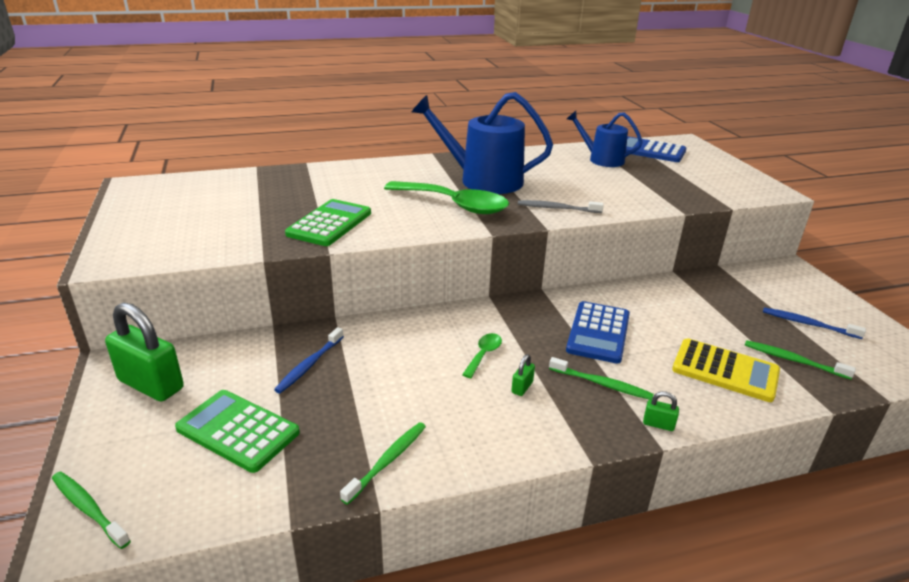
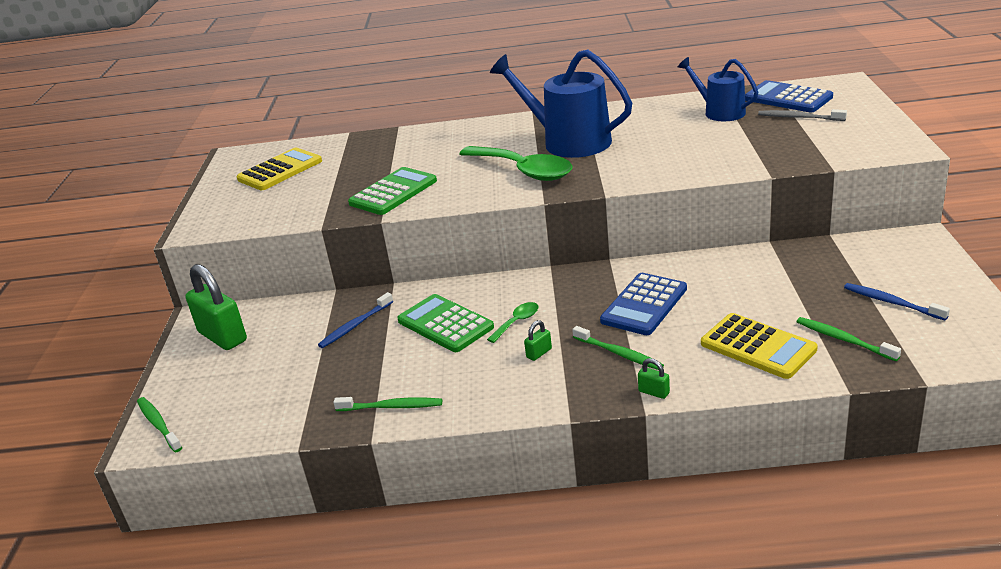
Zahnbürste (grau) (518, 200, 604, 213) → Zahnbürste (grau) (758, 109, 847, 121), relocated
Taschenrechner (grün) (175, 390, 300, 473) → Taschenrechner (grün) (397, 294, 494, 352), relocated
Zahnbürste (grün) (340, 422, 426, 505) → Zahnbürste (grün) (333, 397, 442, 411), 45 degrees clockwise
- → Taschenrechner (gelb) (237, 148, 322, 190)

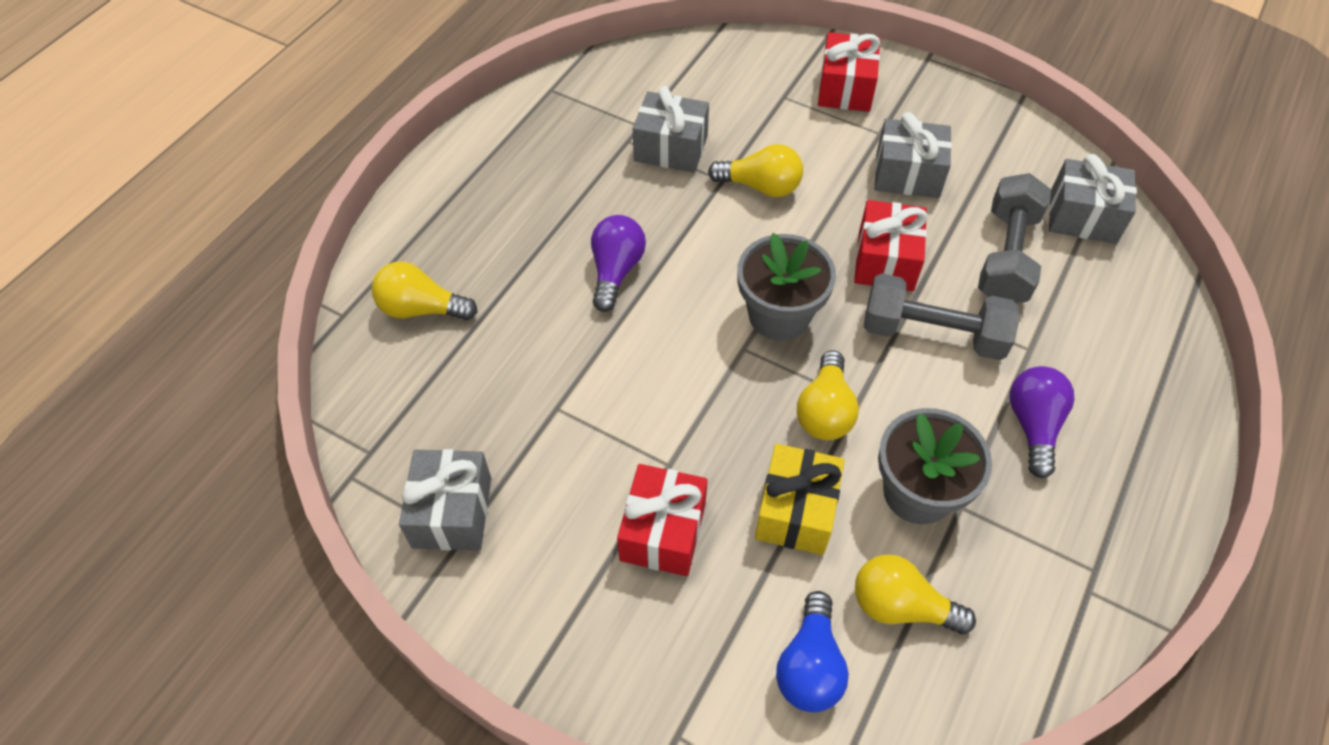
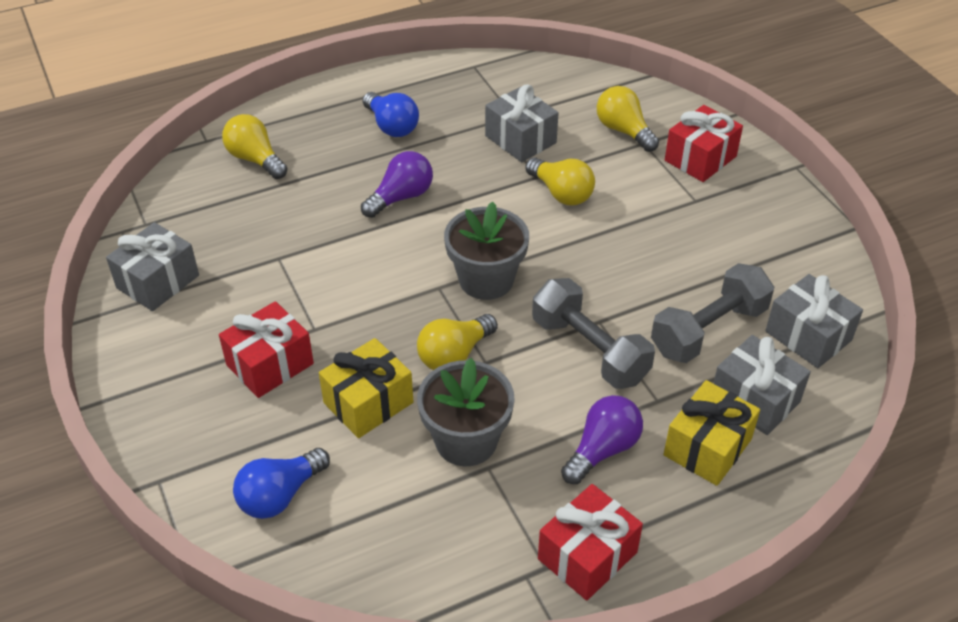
Geschenk (grau) (874, 112, 952, 198) → Geschenk (grau) (713, 335, 811, 435), relocated
Geschenk (rot) (854, 200, 928, 291) → Geschenk (rot) (538, 484, 643, 601), relocated
Glühbirne (gelb) (855, 554, 976, 634) → Glühbirne (gelb) (597, 86, 659, 152), relocated
- → Glühbirne (blau) (363, 92, 419, 137)
- → Geschenk (gelb) (664, 380, 760, 486)

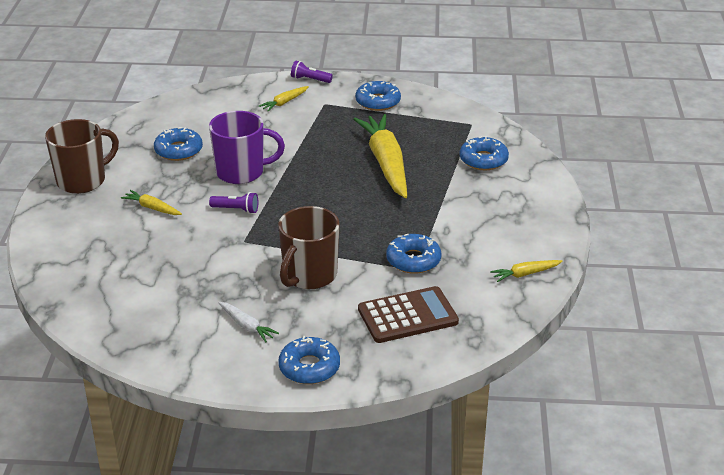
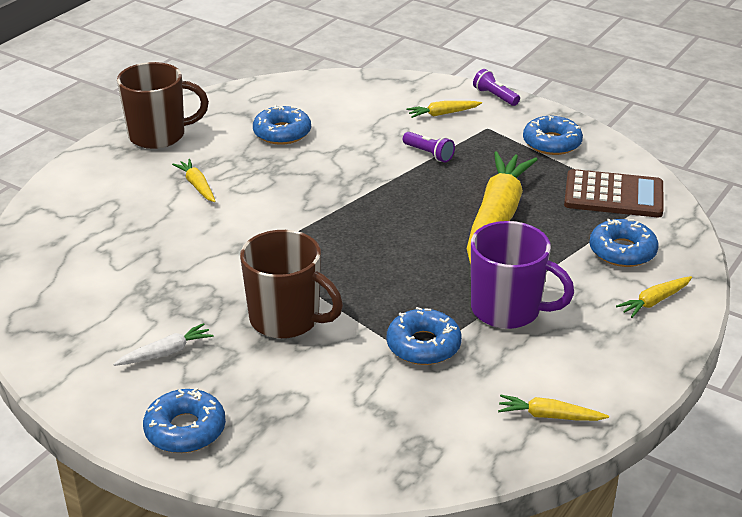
Tasse (lila) (209, 111, 285, 184) → Tasse (lila) (471, 221, 574, 329), relocated
Taschenlampe (lila) (209, 192, 258, 214) → Taschenlampe (lila) (403, 132, 455, 162), relocated
Tasse (braun) (278, 206, 340, 289) → Tasse (braun) (240, 230, 343, 339), 120 degrees counterclockwise
Taschenrechner (braun) (358, 286, 459, 343) → Taschenrechner (braun) (564, 169, 664, 218), relocated
Karotte (weiß) (218, 302, 279, 342) → Karotte (weiß) (113, 323, 214, 366), 105 degrees counterclockwise
- → Karotte (gelb) (616, 276, 692, 318)

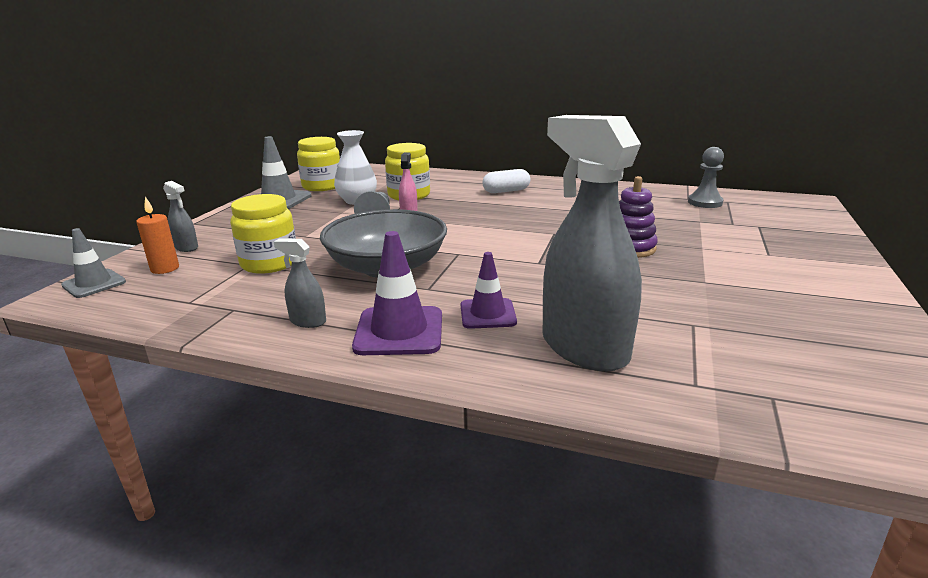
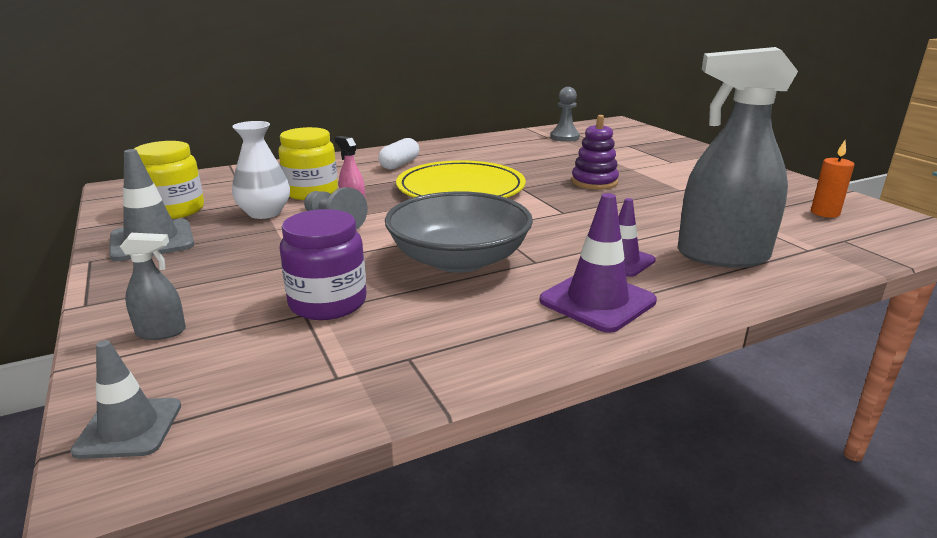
Einmachglas (gelb) (230, 194, 296, 274) → Einmachglas (lila) (280, 209, 367, 320)
Kerze (orange) (136, 196, 179, 274) → Kerze (orange) (811, 140, 854, 218), relocated
Sprühflasche (grau) (274, 239, 326, 328) → -
- → Teller (gelb) (396, 160, 526, 198)

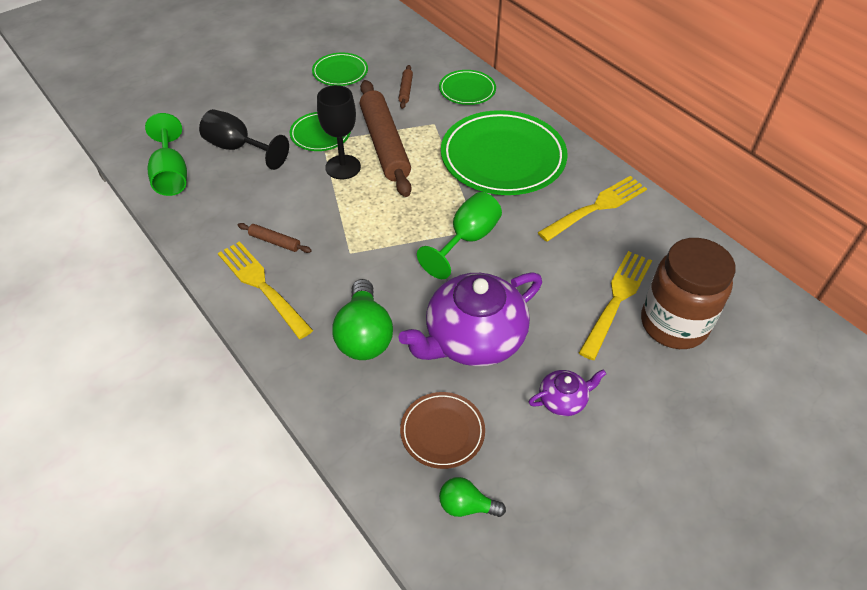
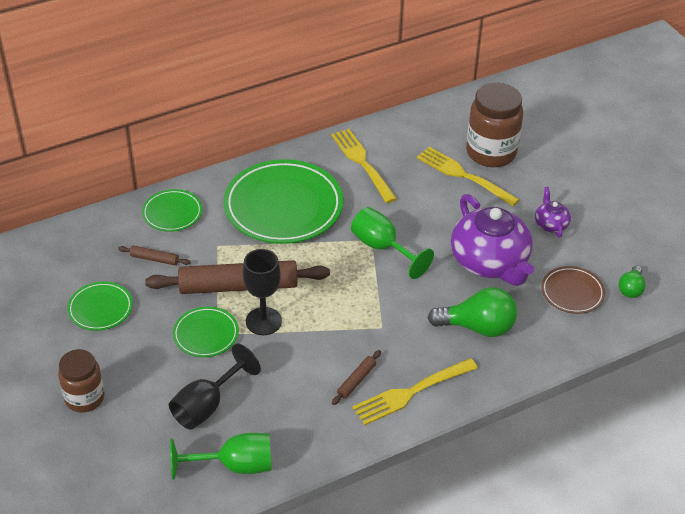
- → Einmachglas (braun) (58, 349, 105, 413)

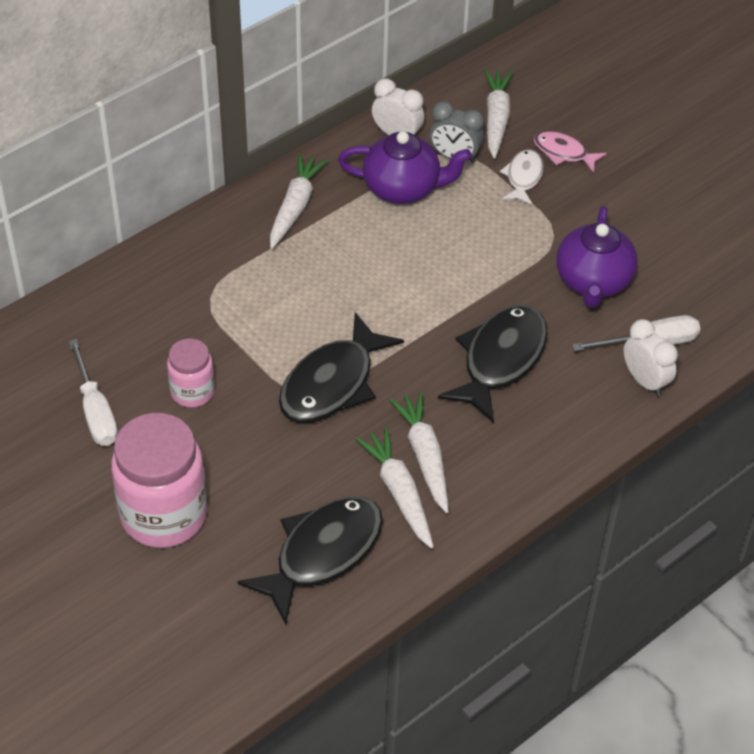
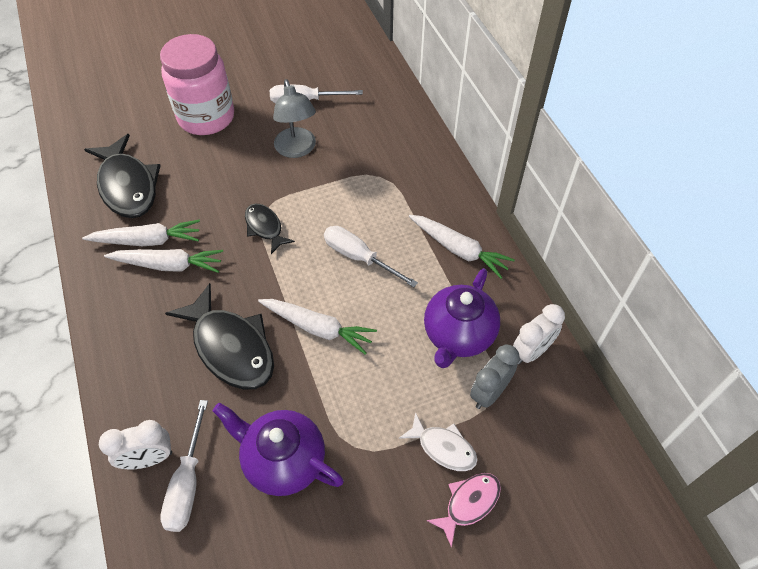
Karotte (weiß) (484, 69, 513, 159) → Karotte (weiß) (258, 299, 377, 355), relocated
Fisch (schwarz) (279, 312, 404, 423) → Fisch (schwarz) (245, 204, 295, 254), x0.54
Einmachglas (rosa) (167, 338, 215, 408) → Lampe (grau) (273, 79, 316, 158)
- → Schraubenzieher (weiß) (324, 226, 418, 287)

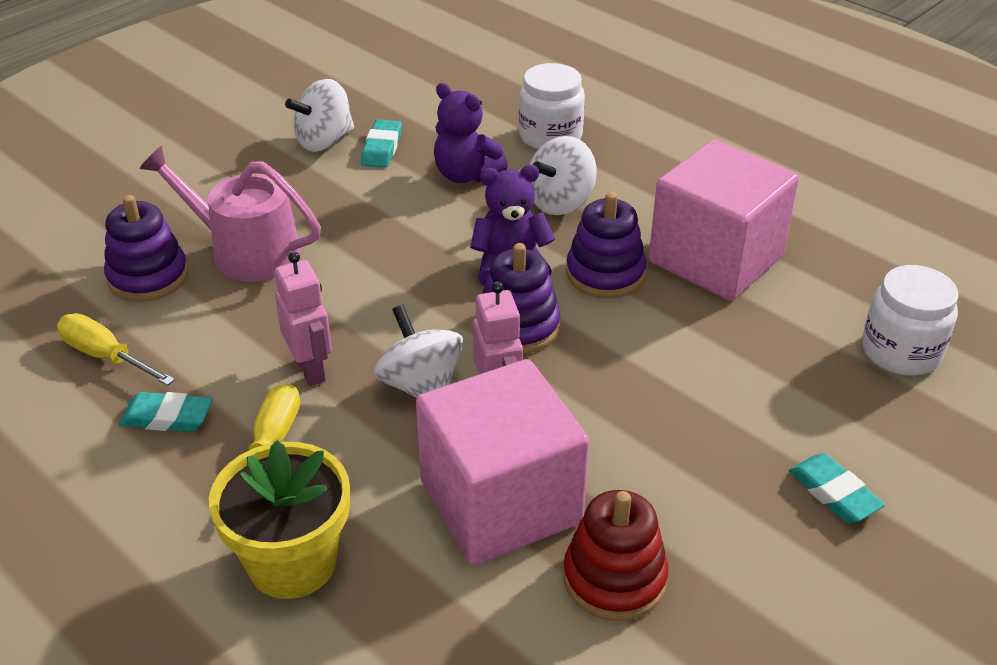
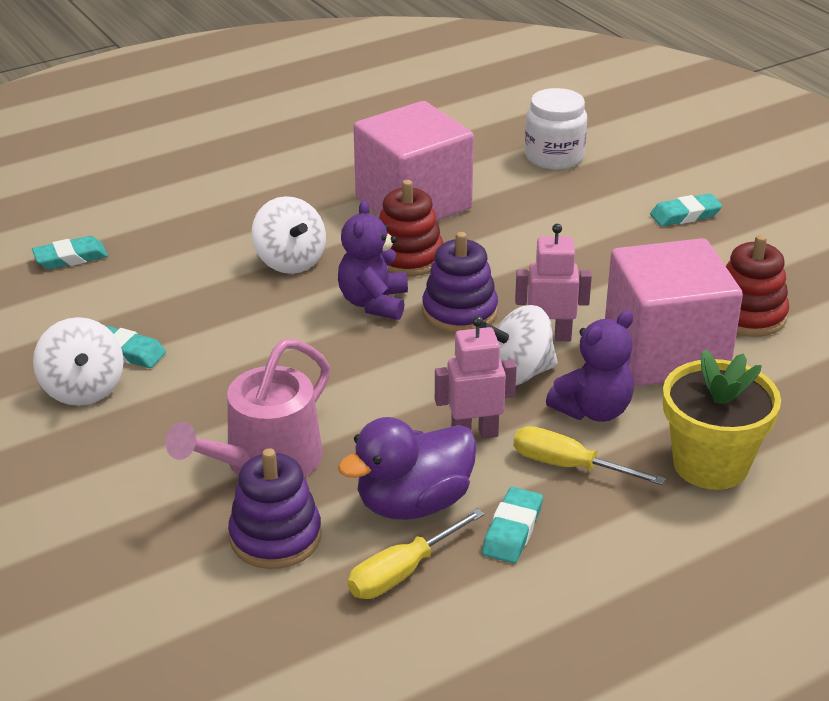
Einmachglas (weiß) (519, 63, 585, 150) → -
Teddybär (lila) (434, 83, 508, 183) → Teddybär (lila) (546, 310, 634, 422), relocated
Stapelspielzeug (lila) (566, 192, 646, 298) → Stapelspielzeug (rot) (379, 180, 443, 277)
- → Radiergummi (türkis) (32, 236, 108, 269)
- → Ente (lila) (338, 417, 477, 520)

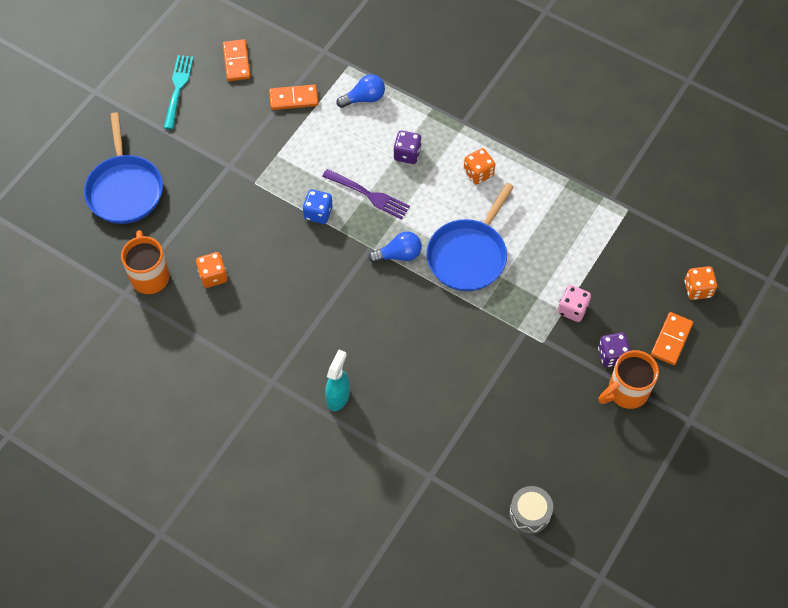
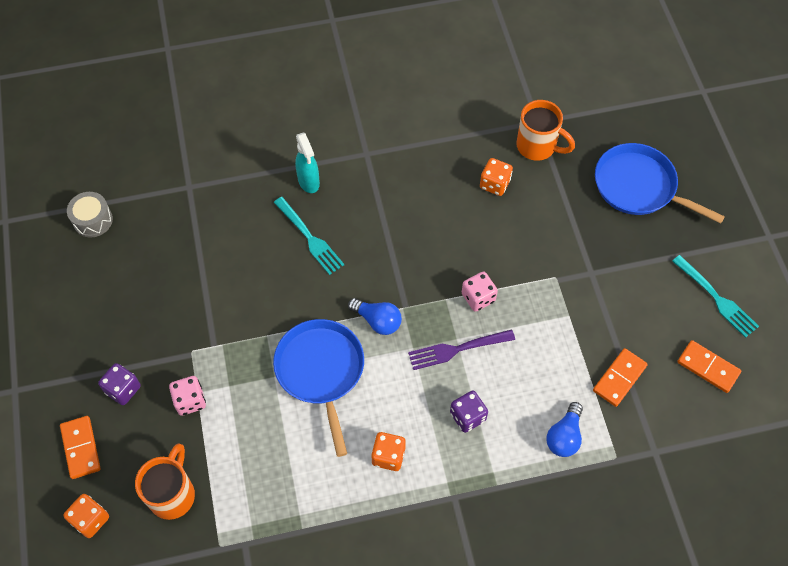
Spielwürfel (blau) (303, 189, 333, 224) → Spielwürfel (rosa) (462, 271, 498, 312)
Glühbirne (blau) (368, 232, 422, 263) → Glühbirne (blau) (348, 298, 402, 335), 90 degrees counterclockwise
Tasse (orange) (598, 350, 659, 409) → Tasse (orange) (135, 443, 195, 520), relocated
- → Gabel (türkis) (273, 197, 344, 275)

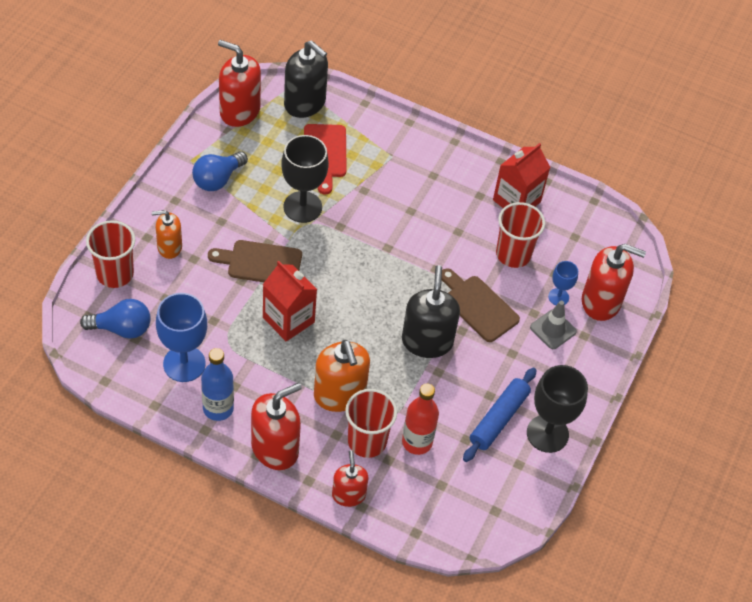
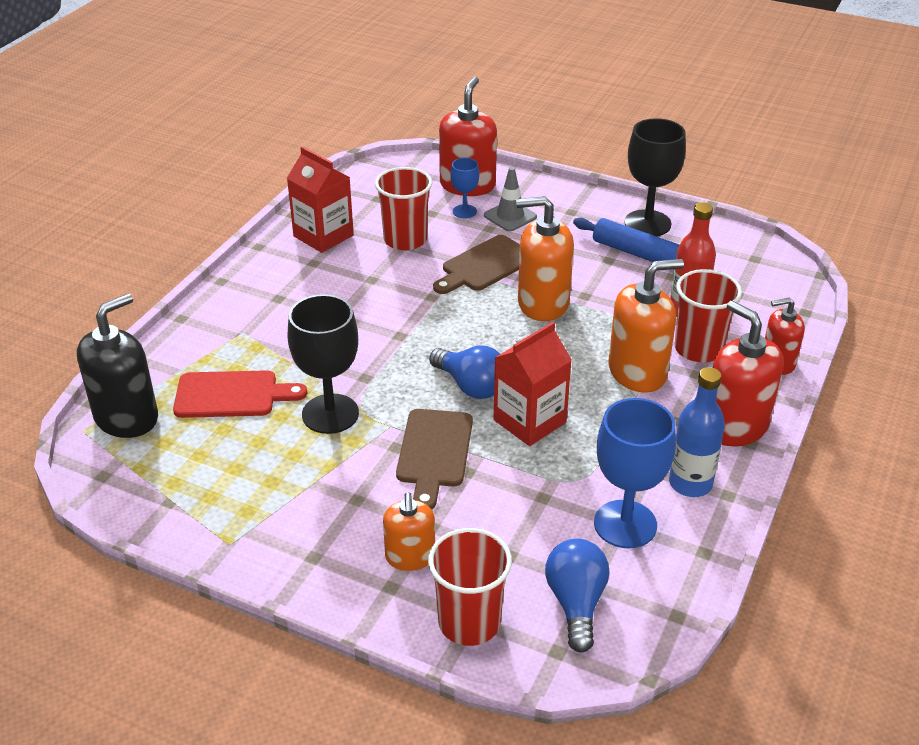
Seifenspender (rot) (218, 40, 261, 127) → -
Glühbirne (blau) (192, 151, 248, 191) → Glühbirne (blau) (429, 346, 500, 399), relocated
Seifenspender (schwarz) (402, 265, 460, 358) → Seifenspender (orange) (516, 196, 574, 321)

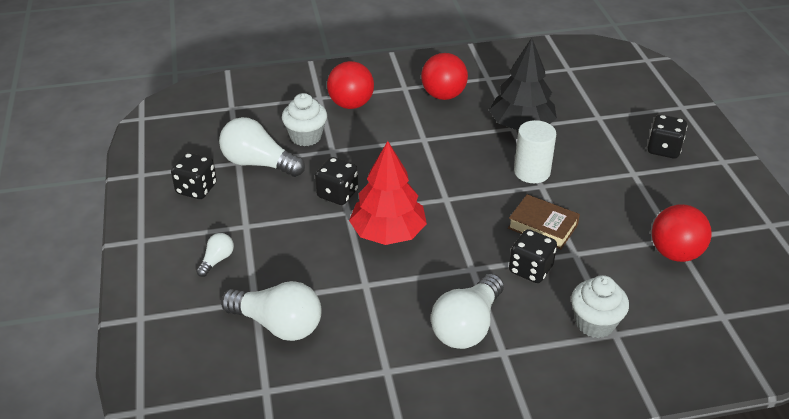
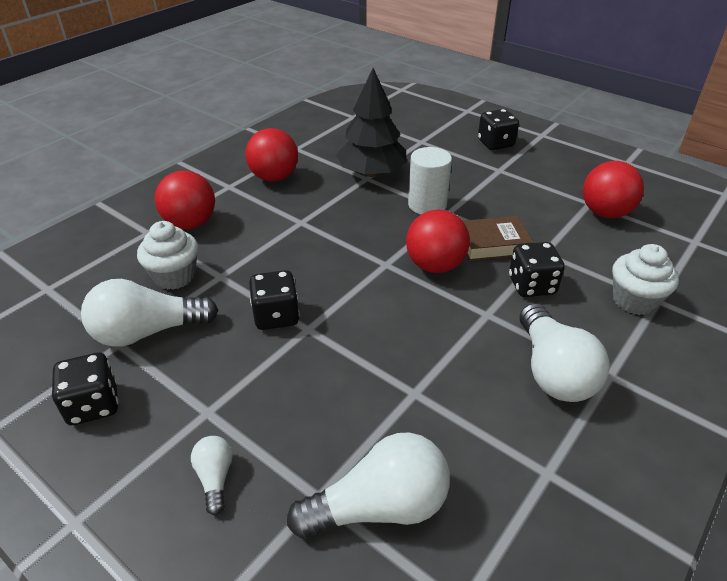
Baum (rot) (349, 141, 427, 245) → -
- → Ball (rot) (406, 209, 470, 273)

